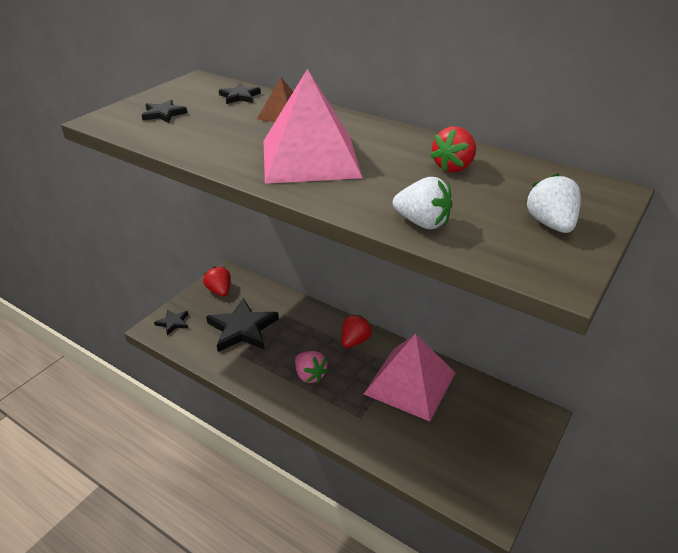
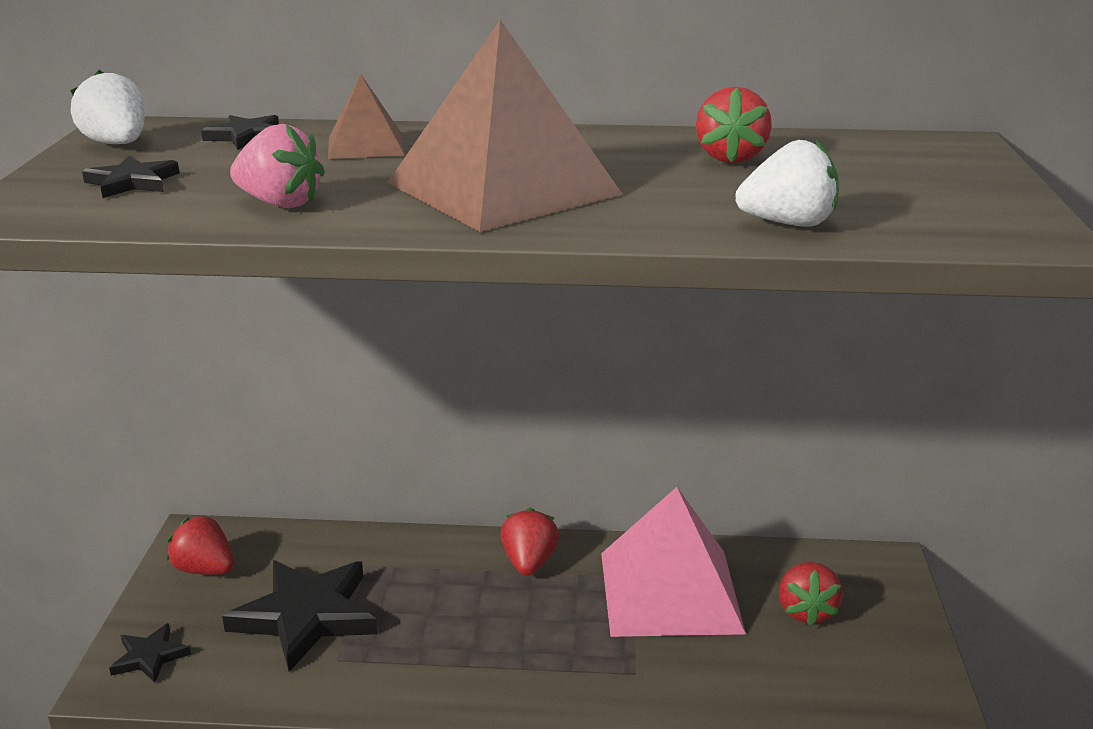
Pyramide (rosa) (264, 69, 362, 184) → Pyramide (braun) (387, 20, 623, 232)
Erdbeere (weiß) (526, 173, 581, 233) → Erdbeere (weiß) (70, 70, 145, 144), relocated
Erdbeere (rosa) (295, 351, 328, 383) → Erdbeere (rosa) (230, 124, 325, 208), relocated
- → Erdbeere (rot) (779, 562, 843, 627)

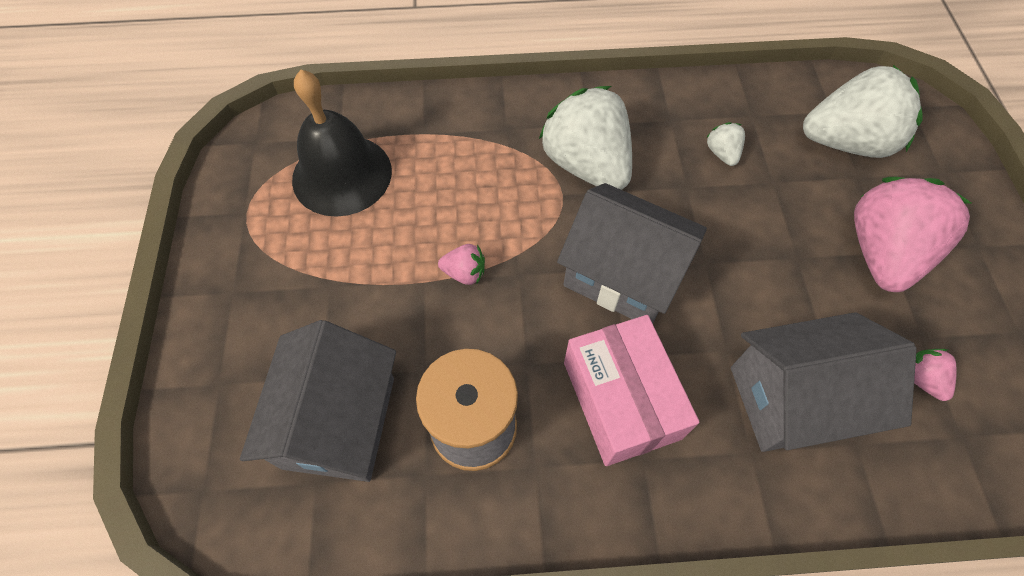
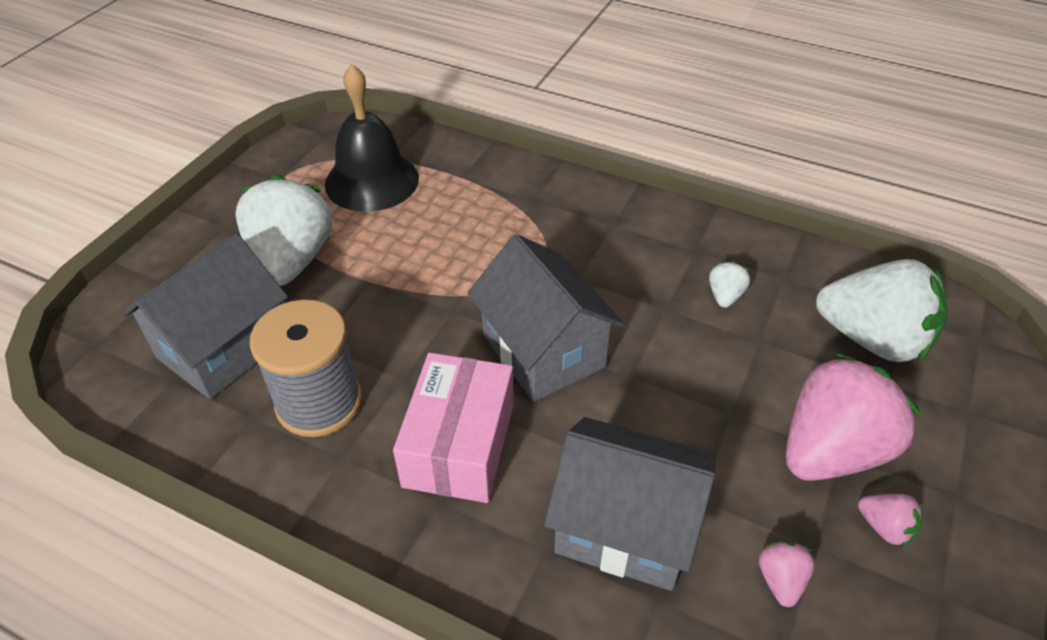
Erdbeere (weiß) (539, 86, 632, 190) → Erdbeere (weiß) (235, 175, 332, 286), relocated
Erdbeere (rosa) (438, 244, 485, 285) → Erdbeere (rosa) (858, 494, 923, 547), relocated

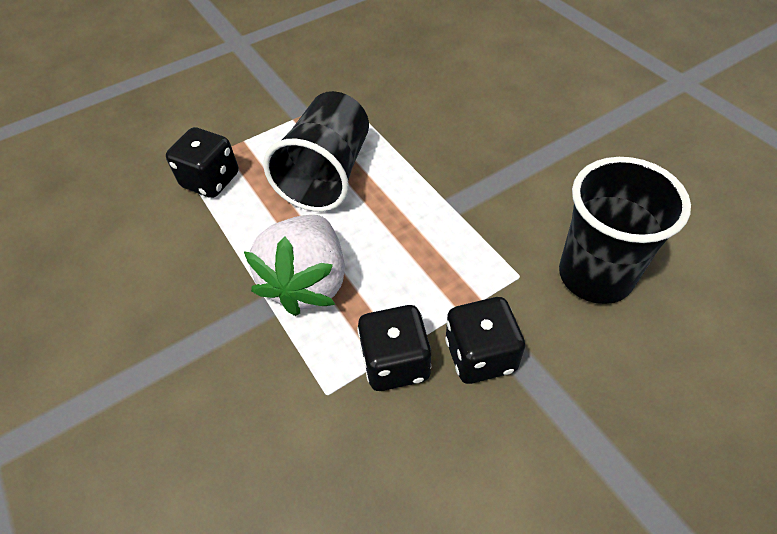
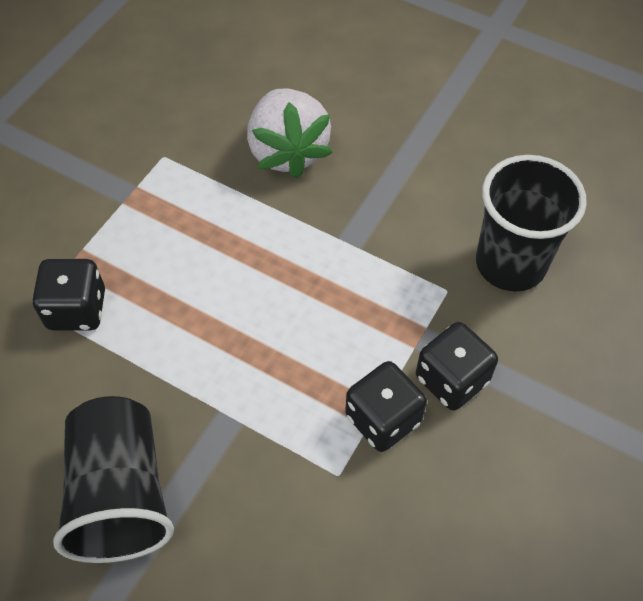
Becher (schwarz) (263, 91, 369, 212) → Becher (schwarz) (53, 396, 174, 563), relocated
Erdbeere (weiß) (244, 215, 345, 316) → Erdbeere (weiß) (247, 88, 333, 178), relocated

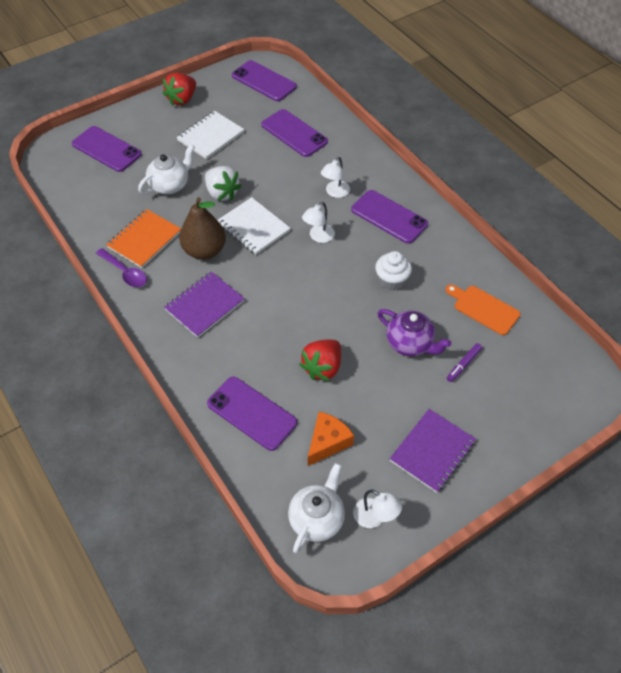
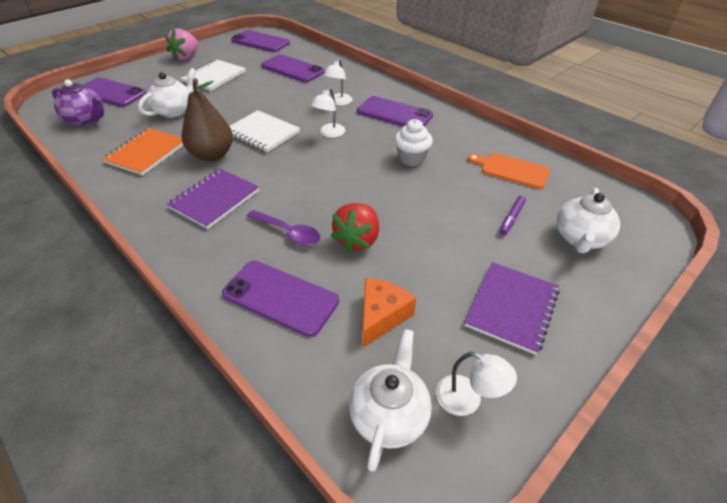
Erdbeere (rot) (163, 73, 196, 106) → Erdbeere (rosa) (165, 28, 198, 61)
Erdbeere (weiß) (205, 166, 242, 201) → -
Löffel (lila) (96, 248, 147, 287) → Löffel (lila) (247, 210, 320, 246), relocated
Teekanne (lila) (377, 309, 451, 356) → Teekanne (lila) (52, 79, 104, 126), relocated
- → Teekanne (weiß) (556, 188, 620, 253)

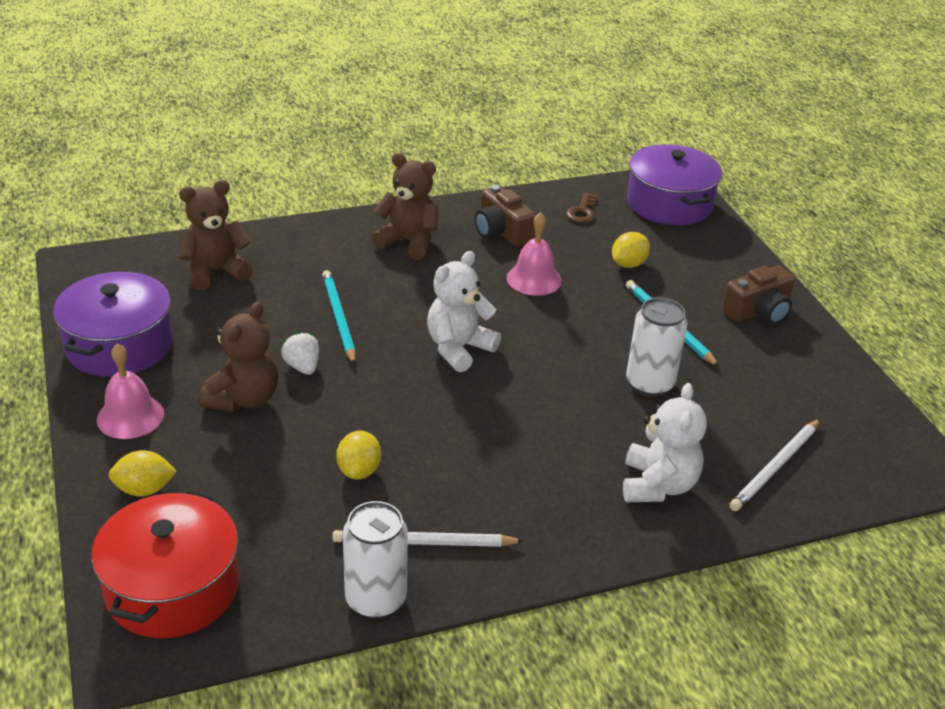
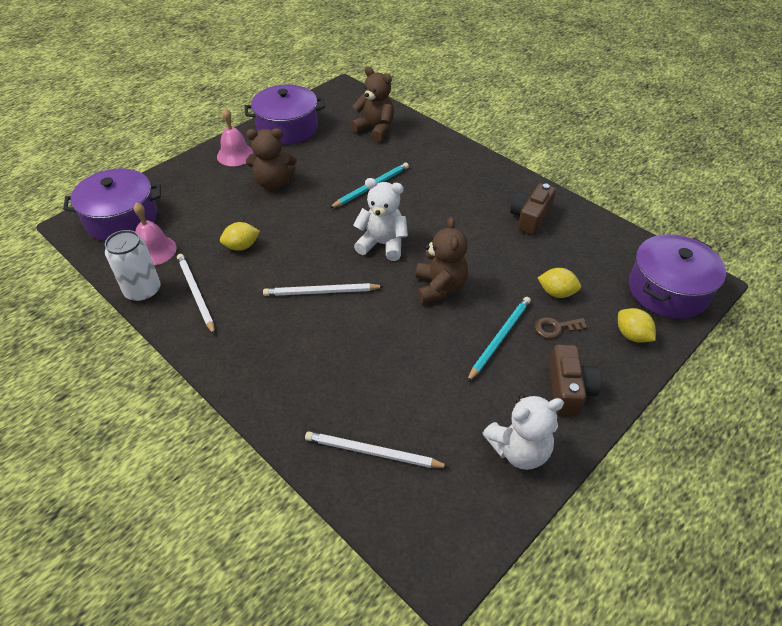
Teddybär (braun) (372, 153, 438, 260) → Teddybär (braun) (416, 217, 468, 304), relocated
Schlüssel (braun) (566, 192, 597, 223) → Schlüssel (braun) (535, 317, 588, 339), relocated
Glocke (rosa) (507, 212, 562, 296) → Glocke (rosa) (134, 202, 177, 265), relocated
Kamera (braun) (722, 266, 795, 325) → Kamera (braun) (549, 345, 601, 416), 120 degrees counterclockwise
Dose (weiß) (626, 297, 687, 396) → -
Erdbeere (weiß) (281, 331, 319, 375) → -
Teddybär (weiß) (623, 383, 707, 502) → Teddybär (weiß) (482, 394, 564, 470), relocated
Zitrone (gelb) (108, 450, 177, 496) → Zitrone (gelb) (618, 308, 656, 343), relocated
Kochtopf (rot) (92, 489, 239, 638) → Kochtopf (lila) (63, 168, 161, 241)
- → Bleistift (weiß) (263, 283, 384, 296)

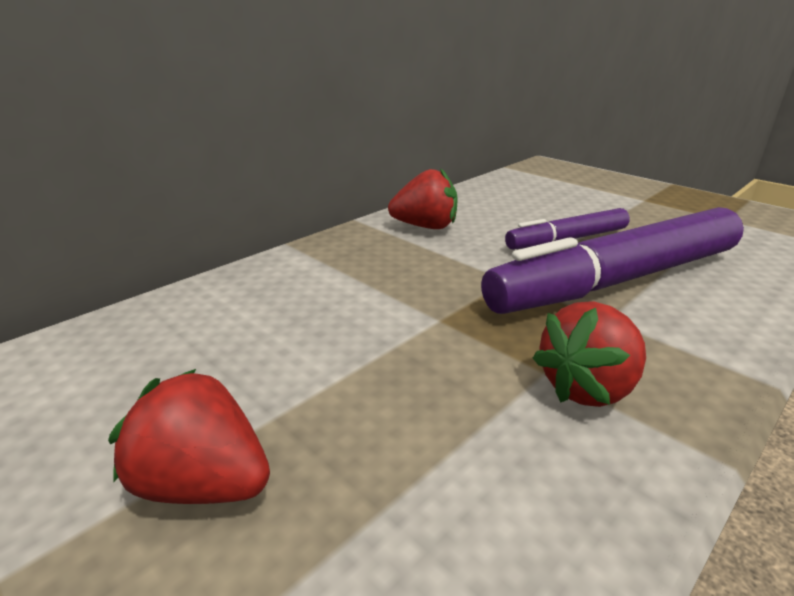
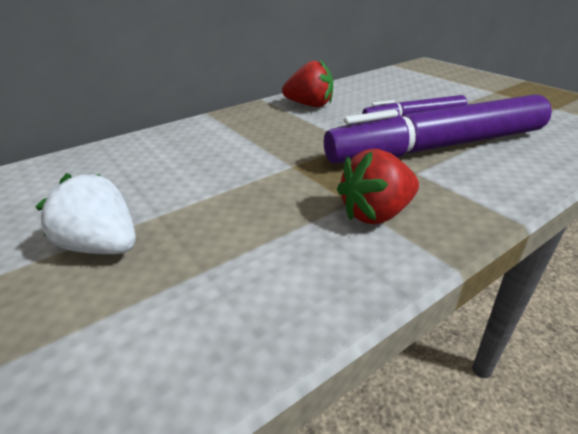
Erdbeere (rot) (108, 369, 270, 504) → Erdbeere (weiß) (35, 173, 136, 254)

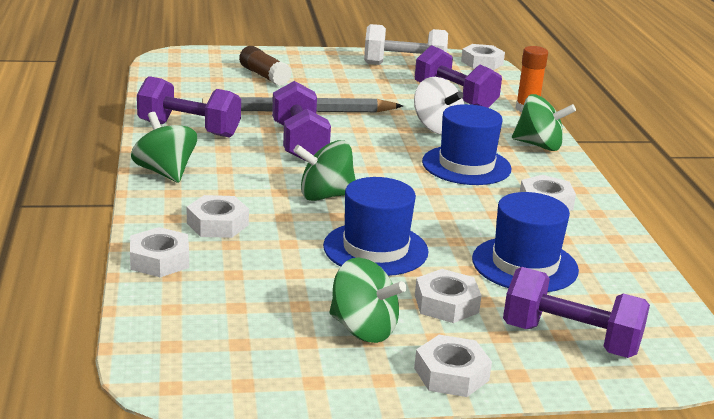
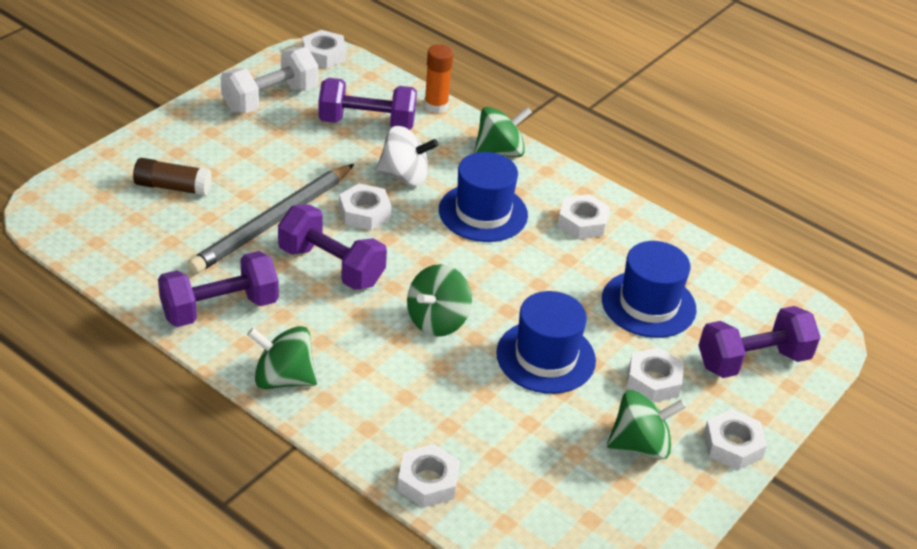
Sechskantmutter (weiß) (187, 195, 249, 238) → Sechskantmutter (weiß) (339, 183, 392, 230), relocated

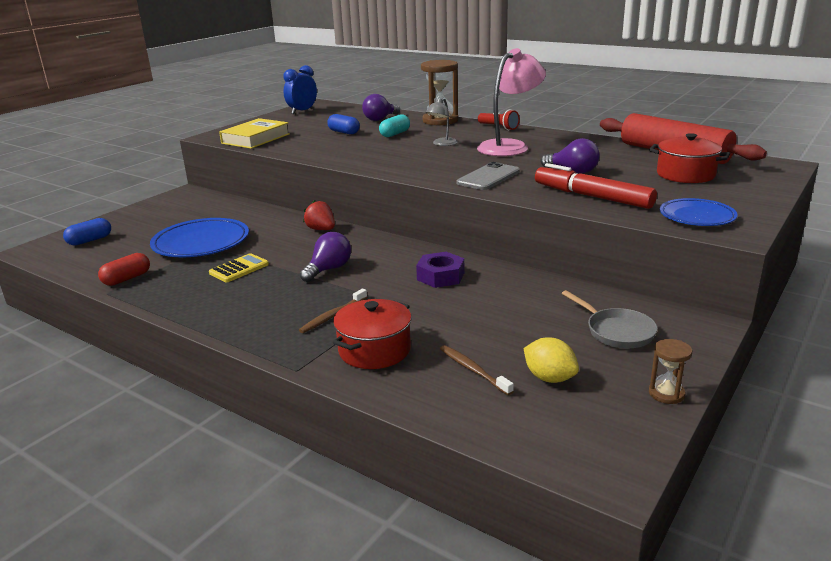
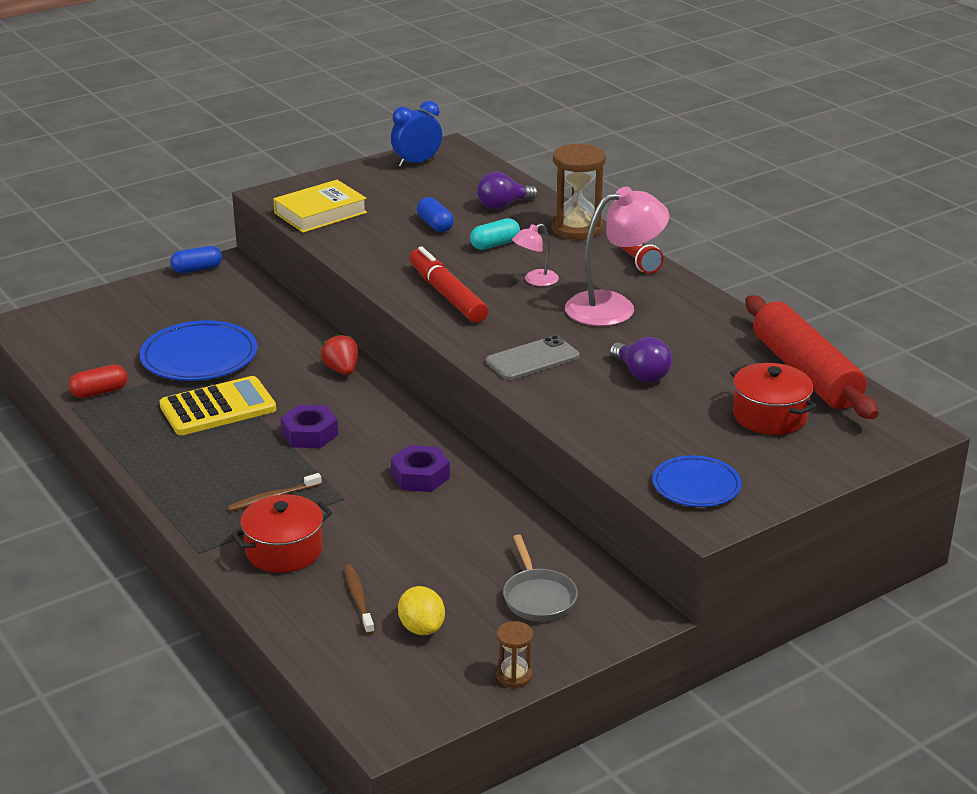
Lampe (grau) (426, 98, 458, 146) → Lampe (rosa) (512, 224, 559, 286)
Filzstift (rot) (535, 163, 657, 209) → Filzstift (rot) (409, 246, 488, 323), relocated
Kapsel (blau) (63, 218, 111, 246) → Kapsel (blau) (170, 246, 222, 273), relocated
Glühbirne (lila) (300, 232, 351, 282) → Sechskantmutter (lila) (280, 405, 338, 448)
Taschenrechner (gelb) (209, 253, 269, 282) → Taschenrechner (gelb) (159, 376, 276, 435), x1.70

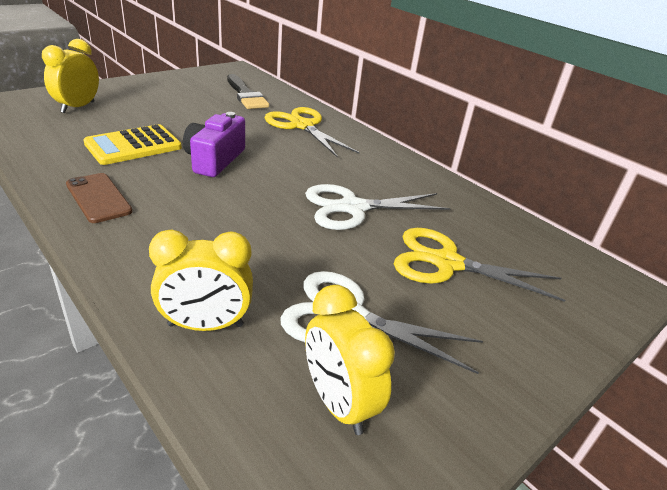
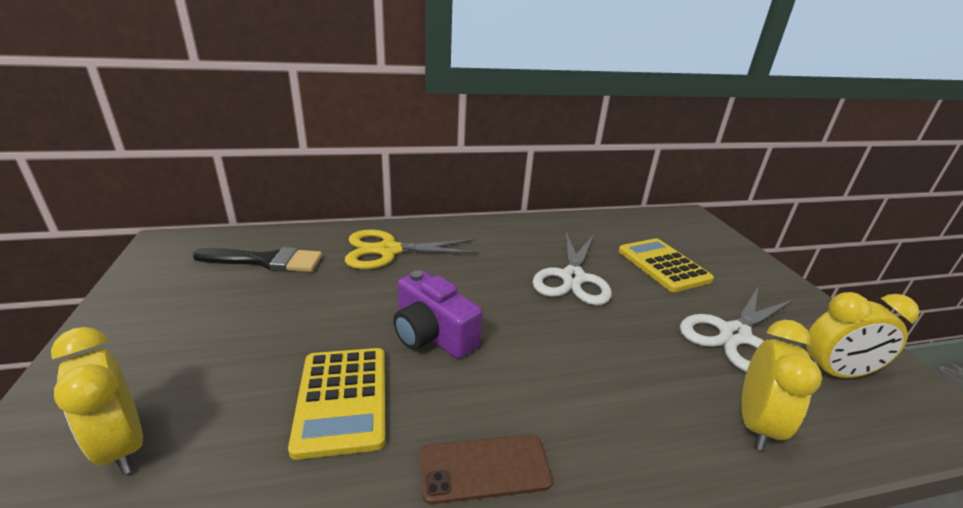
Schere (gelb) (394, 228, 566, 302) → Taschenrechner (gelb) (619, 238, 714, 292)

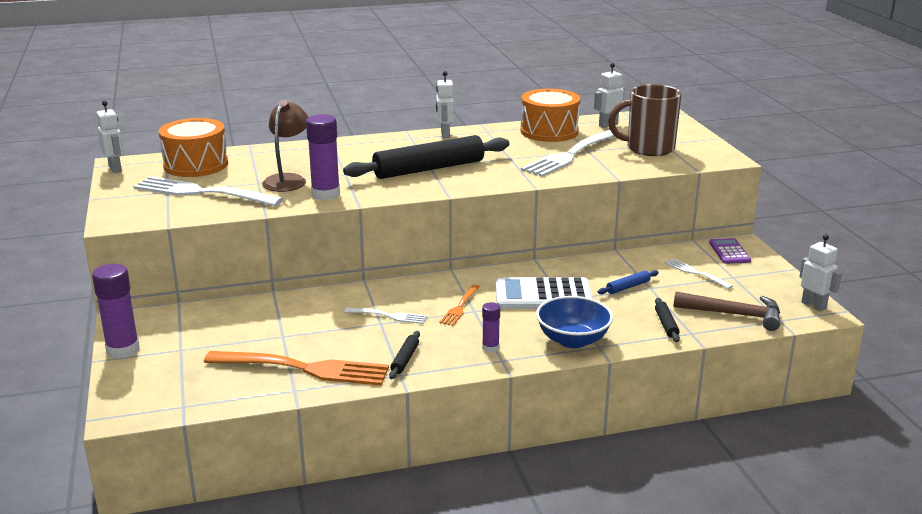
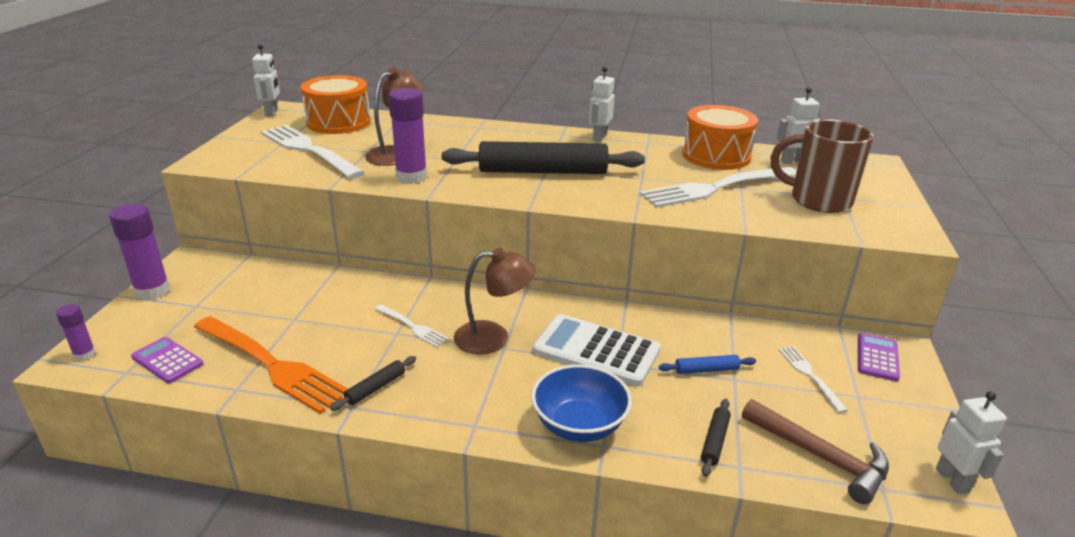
Gabel (orange) (439, 285, 480, 326) → Lampe (braun) (454, 248, 536, 355)
Klebestift (lila) (482, 302, 500, 353) → Klebestift (lila) (56, 304, 96, 361), relocated
- → Taschenrechner (lila) (131, 337, 203, 383)

